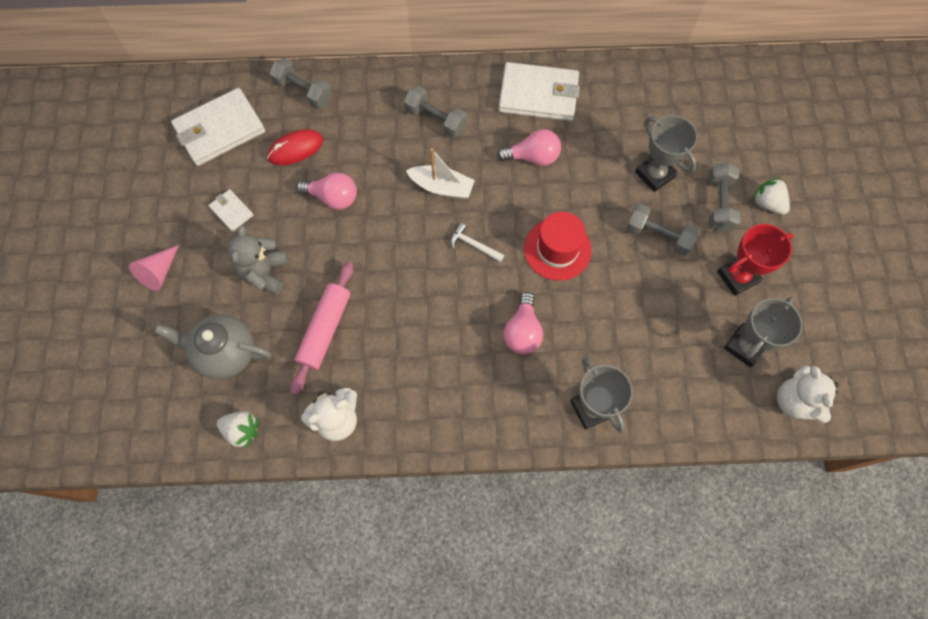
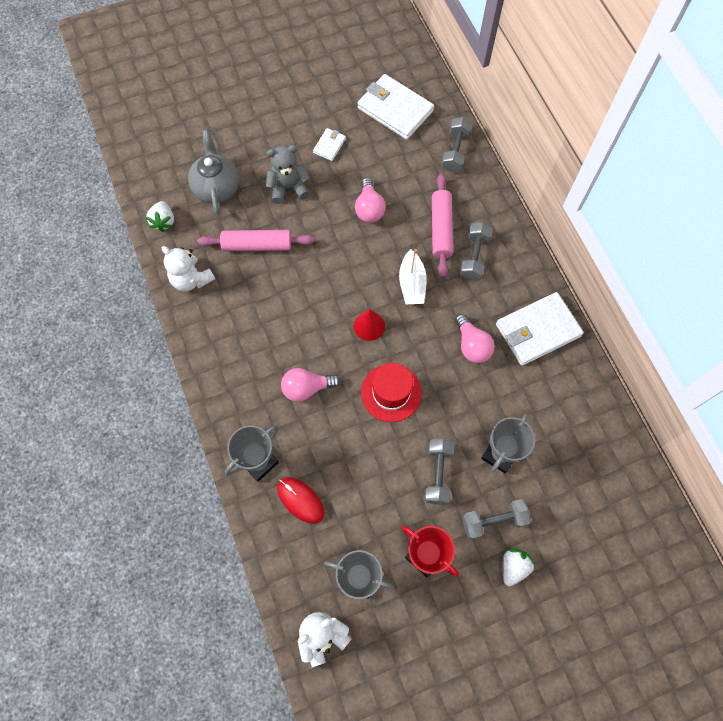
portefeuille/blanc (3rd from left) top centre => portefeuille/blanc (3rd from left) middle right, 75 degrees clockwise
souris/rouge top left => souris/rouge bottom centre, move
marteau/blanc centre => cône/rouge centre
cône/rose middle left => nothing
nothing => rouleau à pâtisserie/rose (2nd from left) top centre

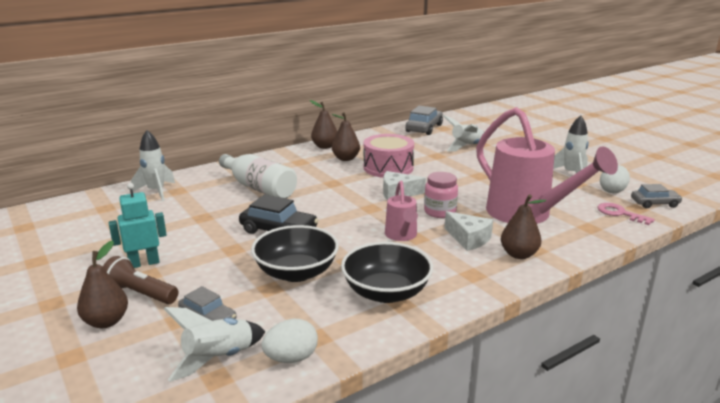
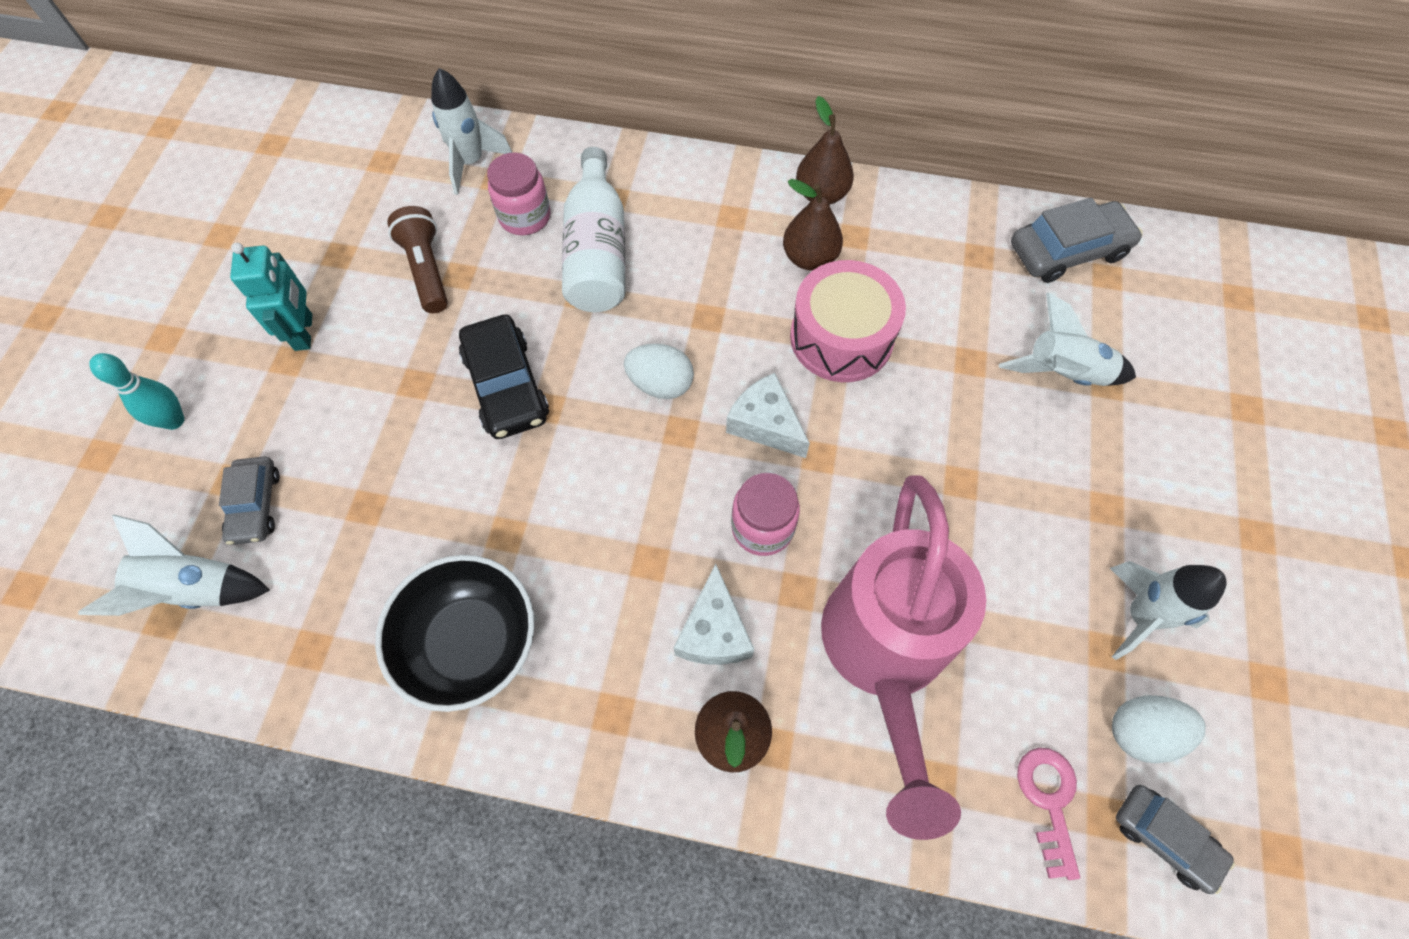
arrosoir/rose (1st from left) centre => nothing
robot/turquoise middle left => robot/turquoise top left, 60 degrees clockwise
bol/noir (1st from left) centre => nothing
poire/marron (1st from left) bottom left => quille/turquoise middle left
lampe de poche/marron bottom left => lampe de poche/marron top left, move
œuf/blanc (1st from left) bottom centre => œuf/blanc (1st from left) centre, move
nothing => bocal/rose (1st from left) top centre

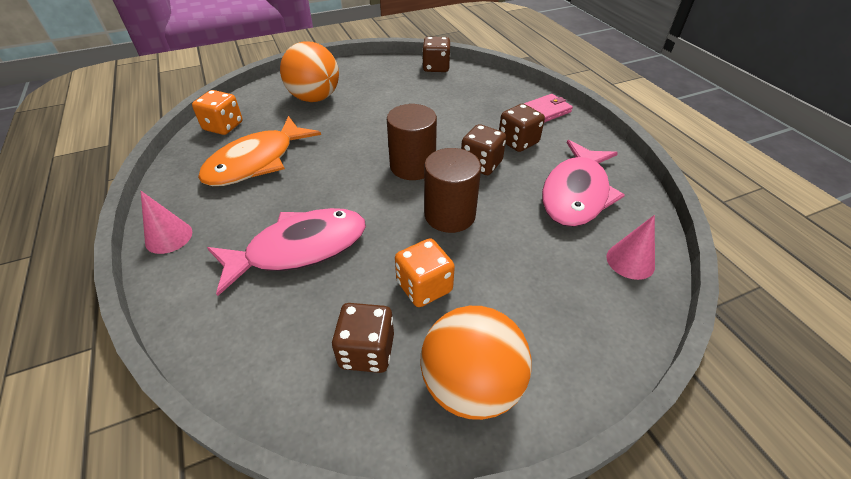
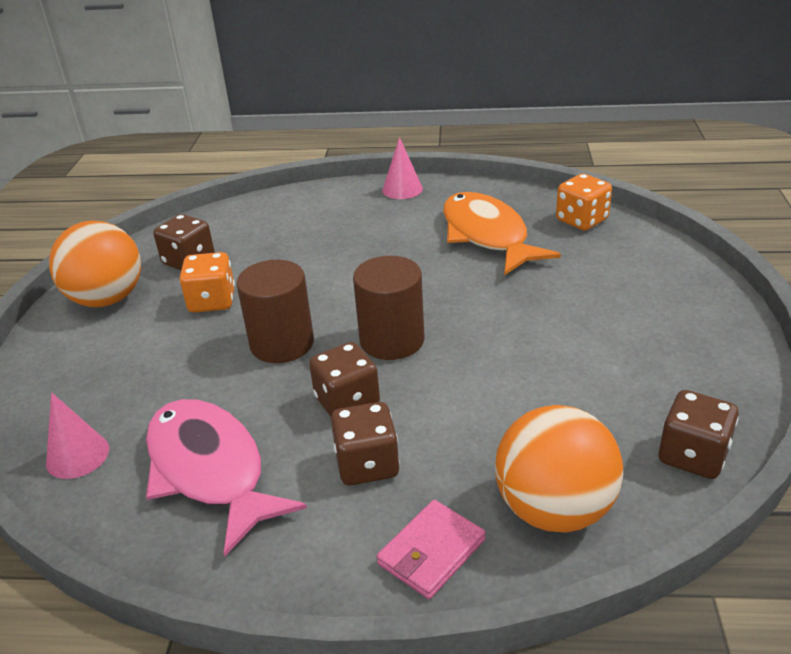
balle/orange (1st from left in the first image) top centre => balle/orange (2nd from left) bottom right, move
portefeuille/rose top centre => portefeuille/rose bottom centre, 45 degrees clockwise
poisson/rose (1st from left) centre => nothing

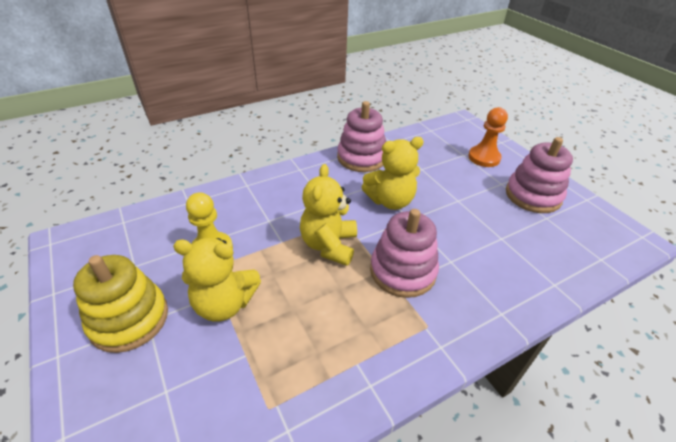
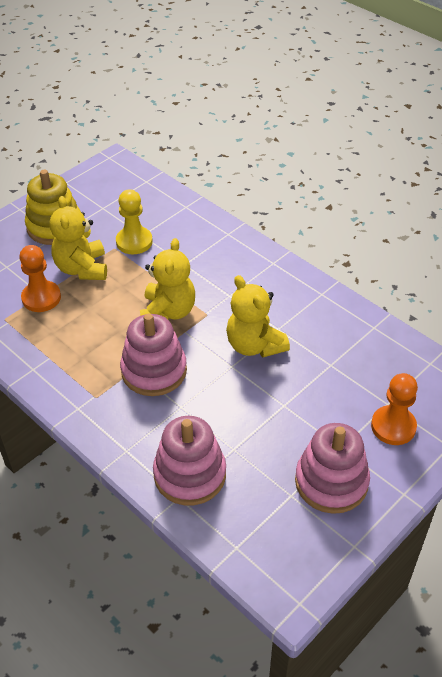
jouet à empiler/rose (1st from left in the first image) top centre => jouet à empiler/rose (2nd from left) bottom centre, move
ours en peluche/jaune (2nd from left) centre, 105 degrees clockwise
nothing => pion/orange (1st from left) middle left

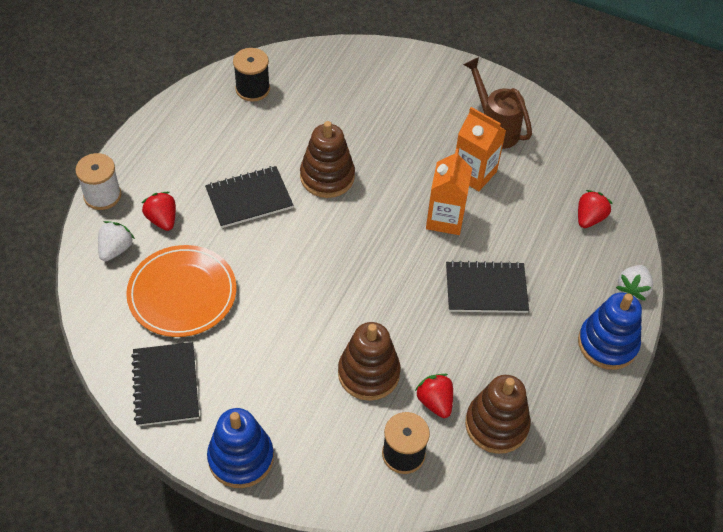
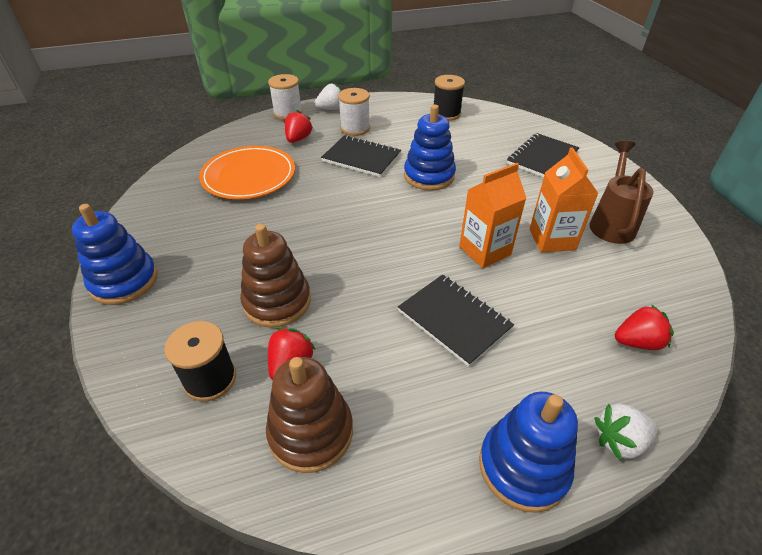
jouet à empiler/marron (1st from left) top centre => jouet à empiler/bleu (2nd from left) top centre
fraise/blanc (1st from left) middle left => fraise/blanc (1st from left) top centre, move
carnet/noir (1st from left in the first image) bottom left => carnet/noir (3rd from left) top right, move
nothing => bobine/blanc (2nd from left) top centre

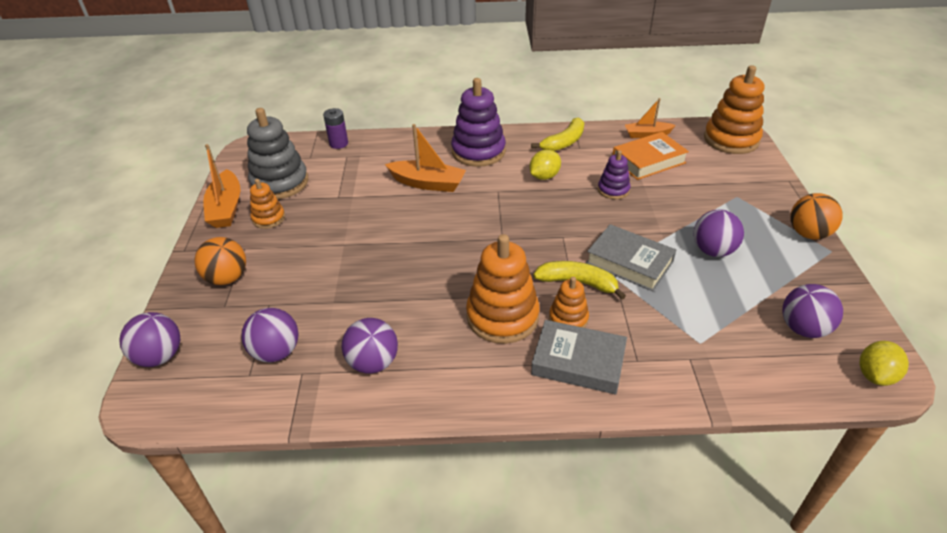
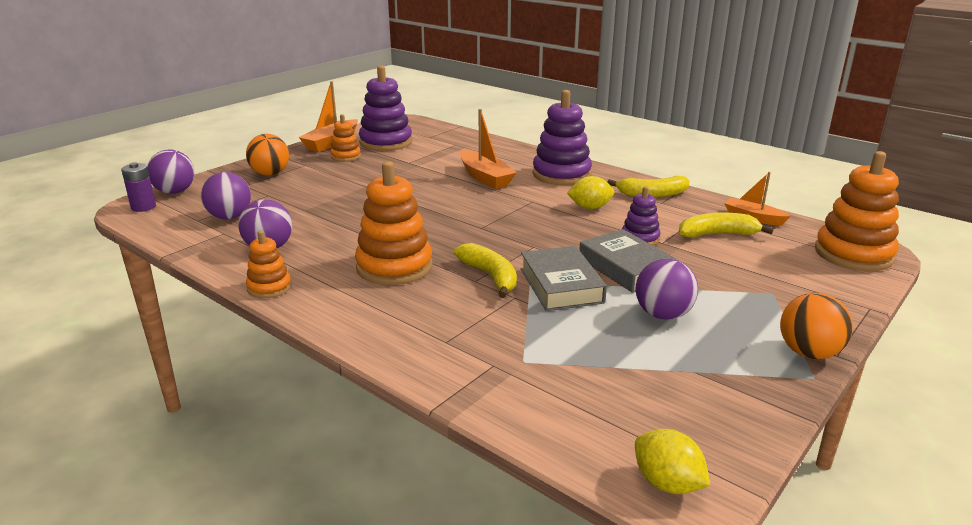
jouet à empiler/gris top left => jouet à empiler/violet (1st from left) top centre
pile/violet top centre => pile/violet middle left, move
livre/orange top right => banane/jaune (3rd from left) middle right
jouet à empiler/orange (3rd from left in the first image) centre => jouet à empiler/orange (1st from left) middle left, move
balle/violet (5th from left) middle right => nothing
livre/gris (1st from left in the first image) bottom centre => livre/gris (2nd from left) centre, move
citron/jaune (2nd from left) bottom right, 60 degrees clockwise

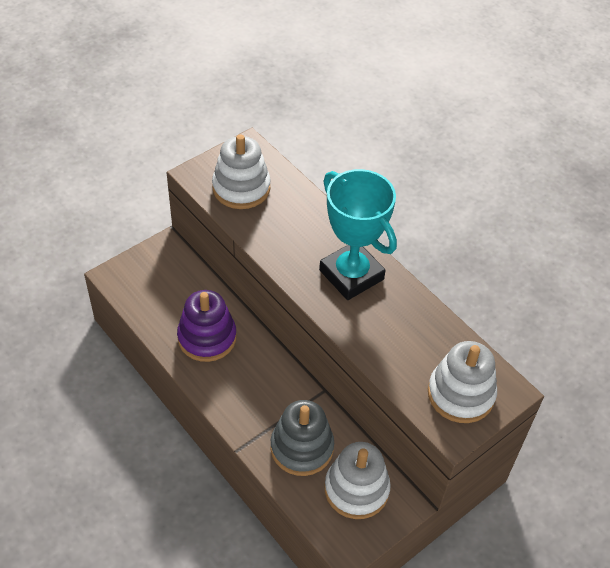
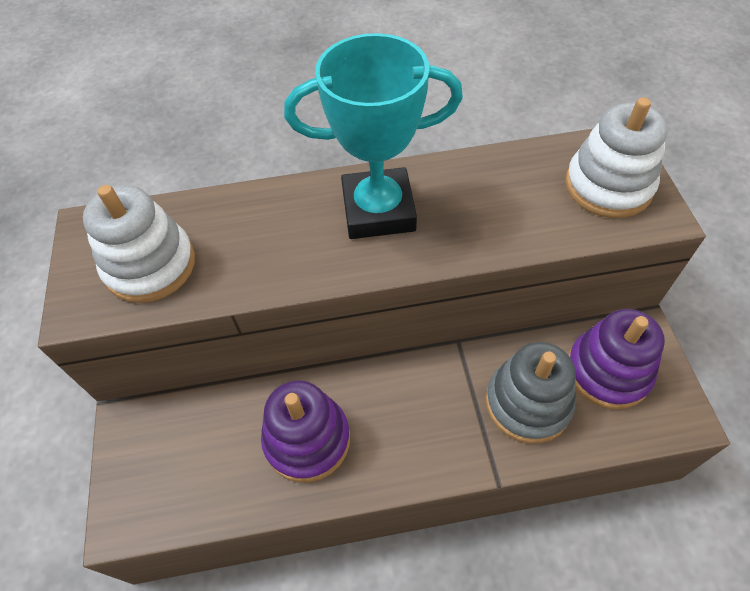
jouet à empiler/blanc (2nd from left) bottom centre => jouet à empiler/violet (2nd from left) middle right

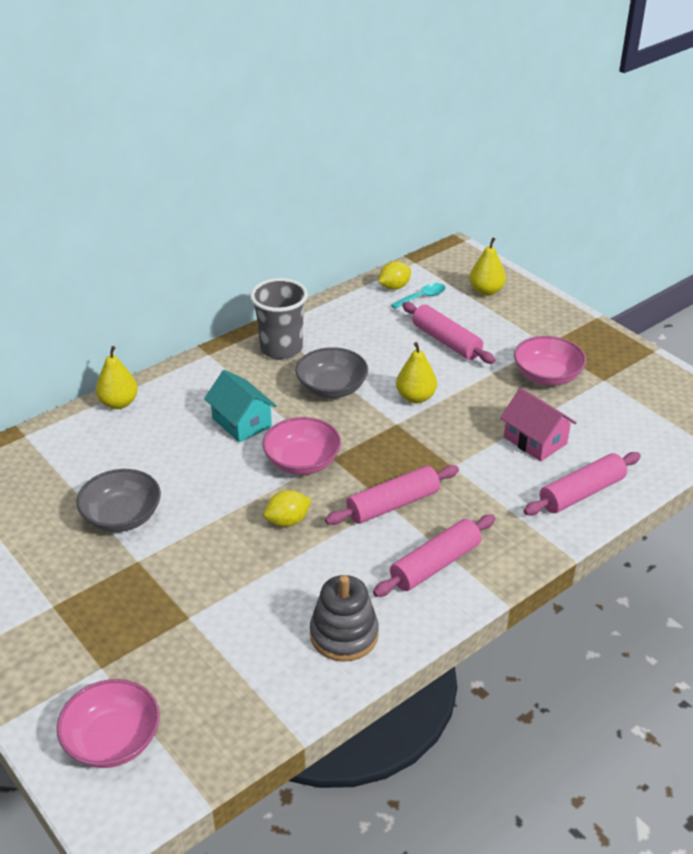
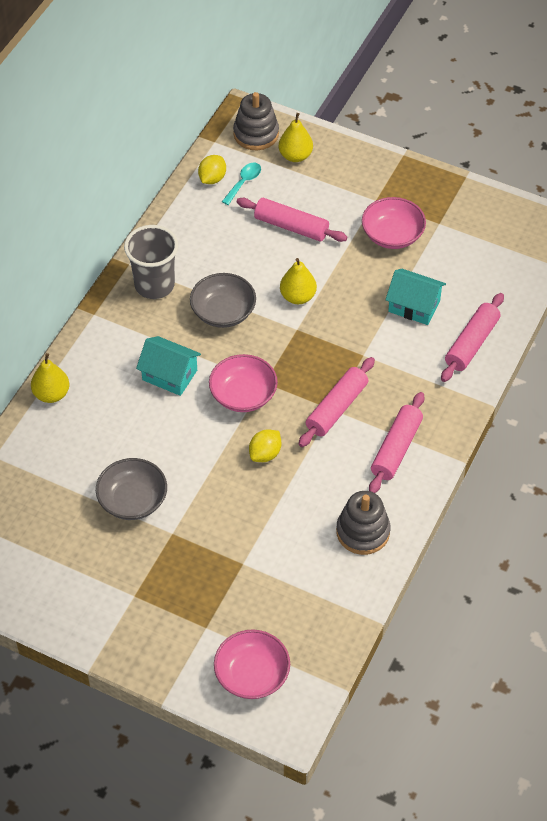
maison/rose middle right => maison/turquoise (2nd from left) middle right
nothing => jouet à empiler/gris (1st from left) top centre

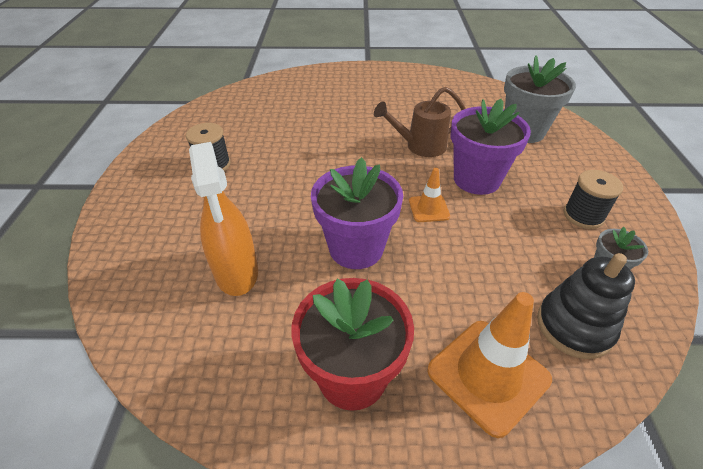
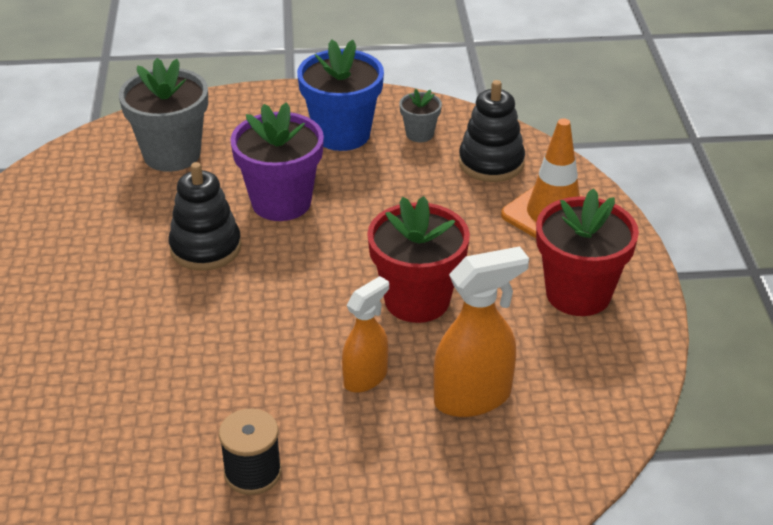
arrosoir/marron top centre => jouet à empiler/noir (1st from left) middle left
pot de fleurs/violet (1st from left) centre => pot de fleurs/rouge (1st from left) centre
cône de chantier/orange (1st from left) centre => nothing
bobine/noir (2nd from left) middle right => pot de fleurs/bleu top centre
nothing => vaporisateur/orange (1st from left) centre

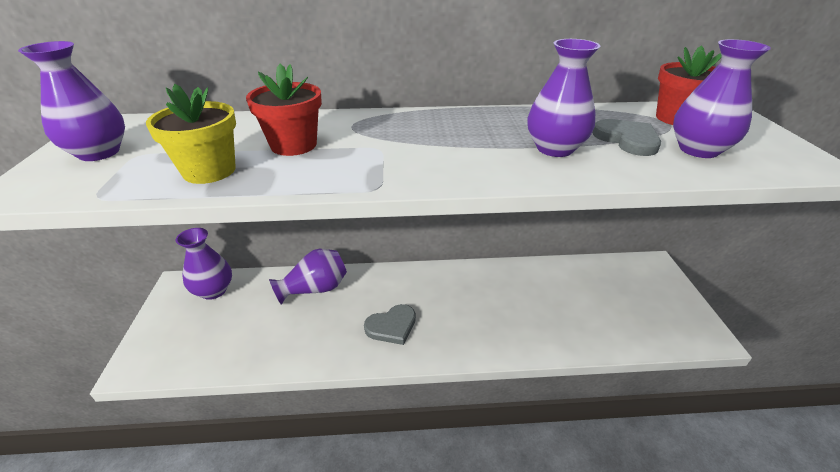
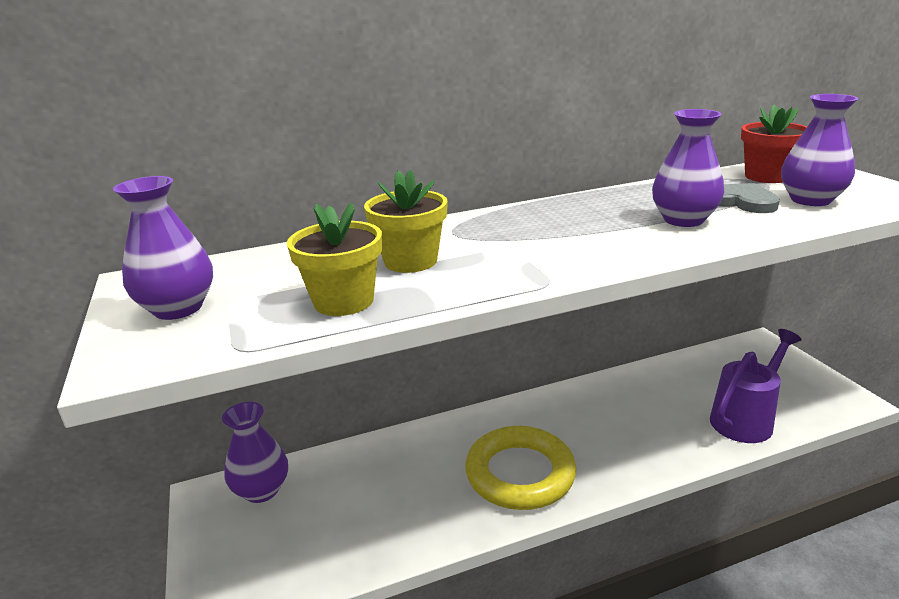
pot de fleurs/rouge (1st from left) top centre => pot de fleurs/jaune (2nd from left) centre
vase/violet (3rd from left) centre => nothing
cœur/gris (1st from left) bottom centre => anneau/jaune bottom centre
nothing => arrosoir/violet middle right

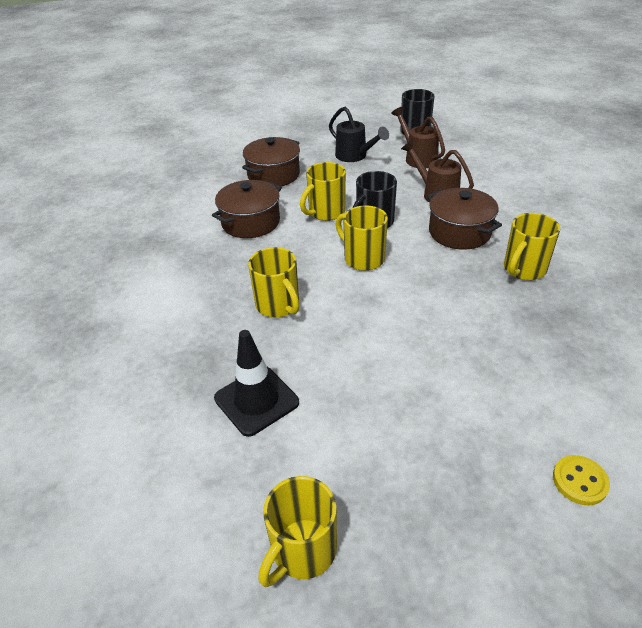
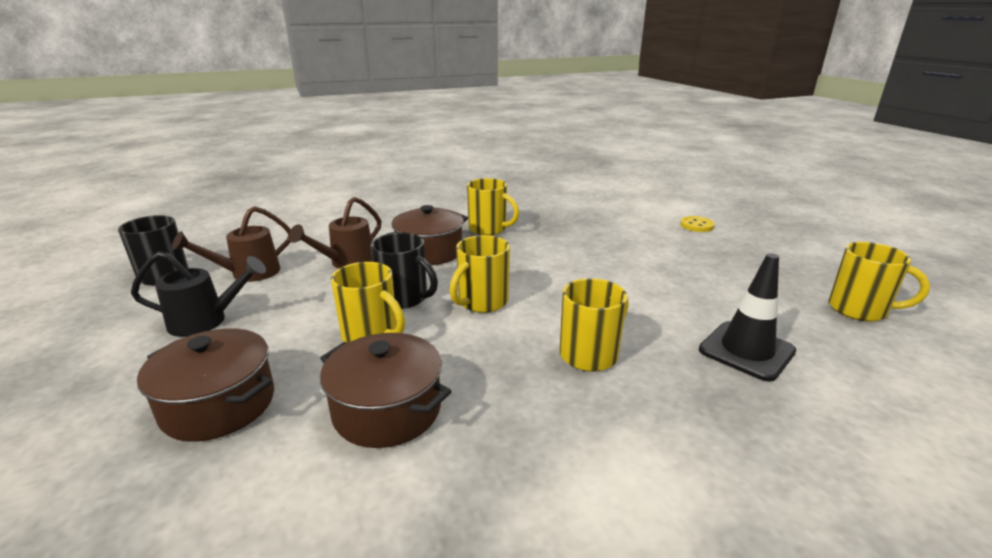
arrosoir/noir top centre => arrosoir/noir middle left, 45 degrees clockwise

